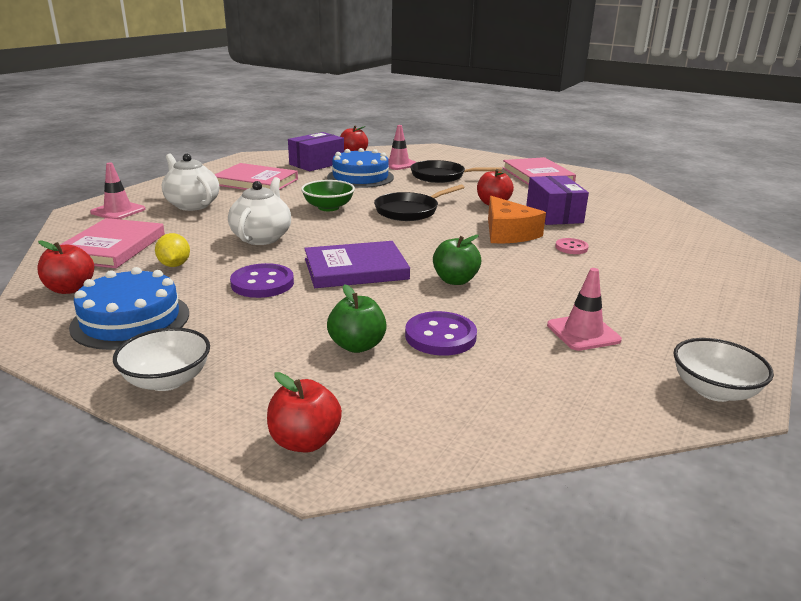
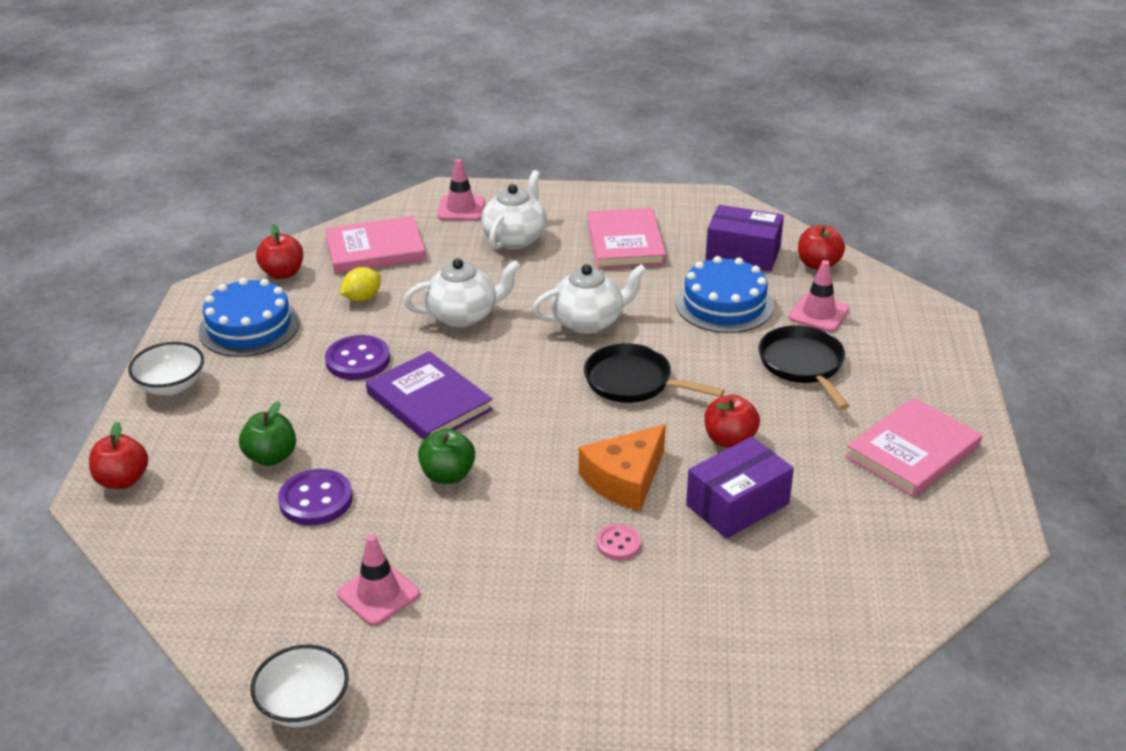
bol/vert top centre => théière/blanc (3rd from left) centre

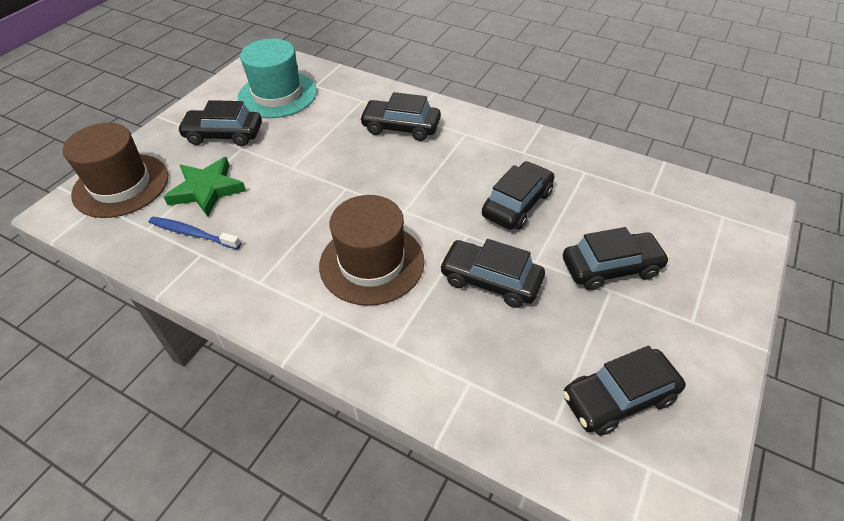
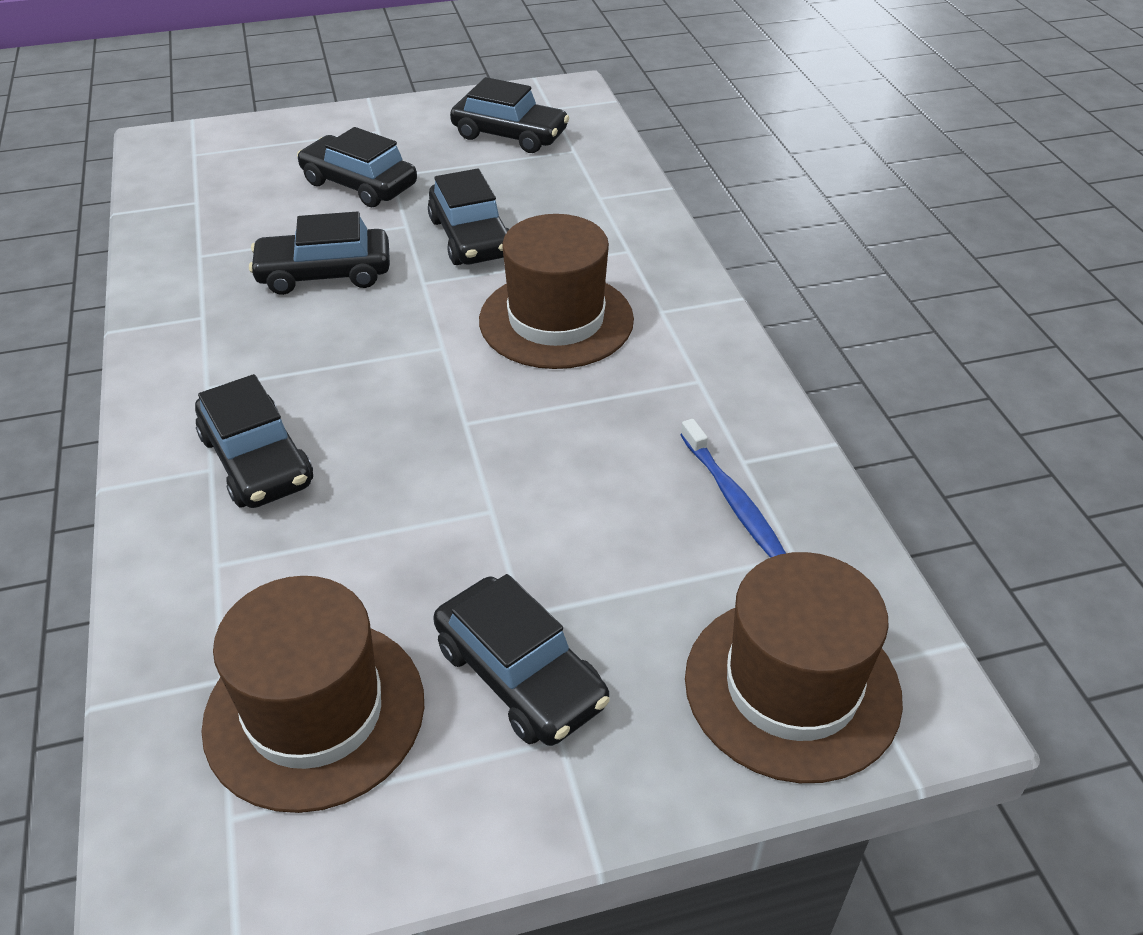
chapeau/turquoise top left => chapeau/marron (1st from left) bottom left
étoile/vert middle left => nothing

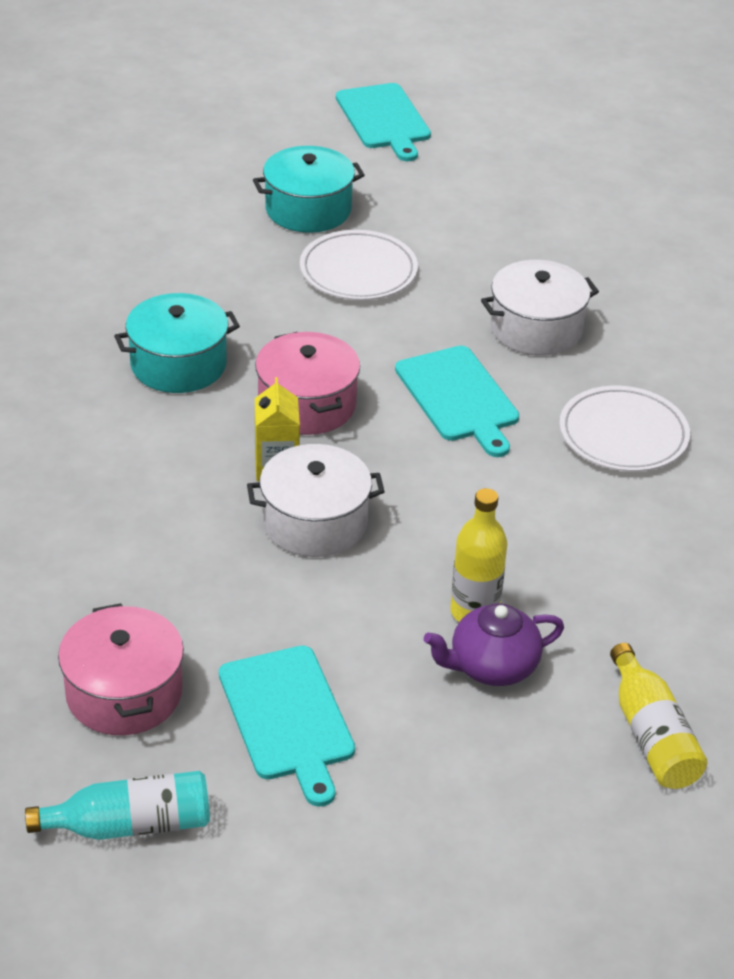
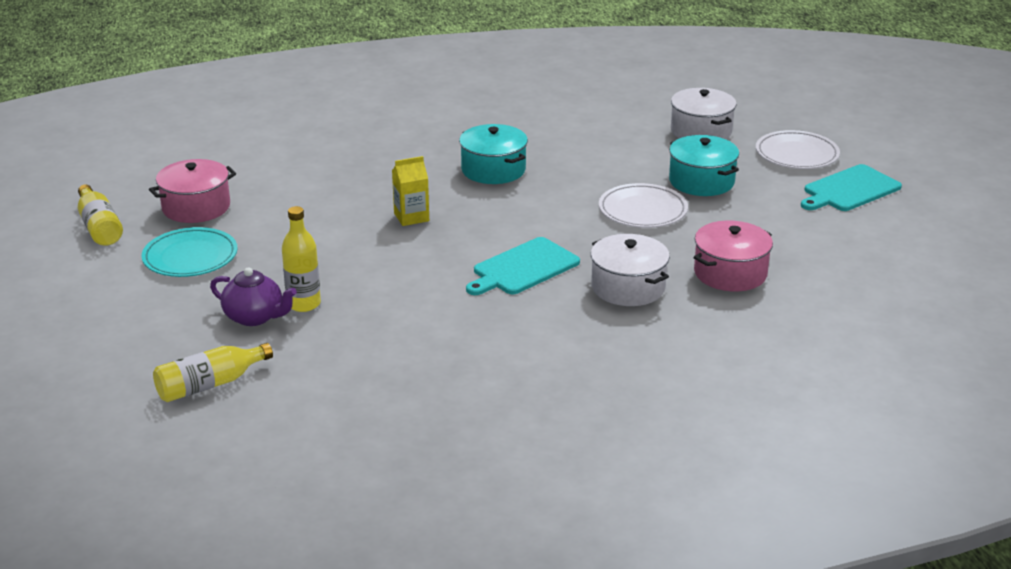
marmite/rose (2nd from left) centre => marmite/rose (2nd from left) middle right, move
assiette/blanc (2nd from left) middle right => assiette/blanc (2nd from left) top right, move
marmite/blanc (1st from left in the first image) centre => marmite/blanc (2nd from left) top right, move
théière/violet middle right => théière/violet middle left, 150 degrees clockwise
planche à découper/turquoise (1st from left) bottom centre => assiette/turquoise middle left
bouteille/turquoise bottom left => bouteille/jaune (1st from left) middle left

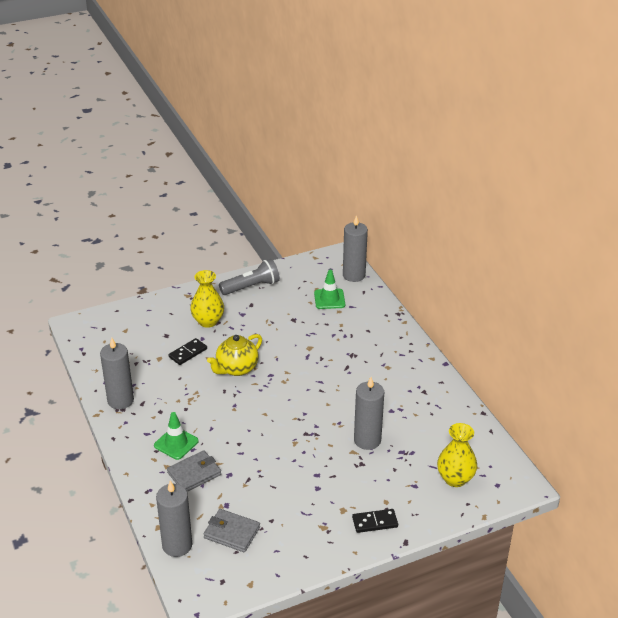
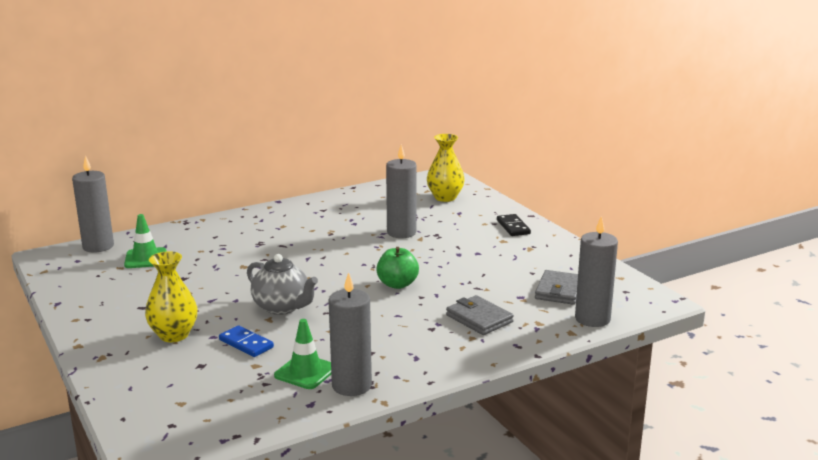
lampe de poche/gris centre => nothing
théière/jaune centre => théière/gris centre
domino/noir (1st from left) middle left => domino/bleu bottom left
cône de chantier/vert (1st from left in the first image) bottom left => cône de chantier/vert (2nd from left) bottom centre, move
nothing => pomme/vert centre

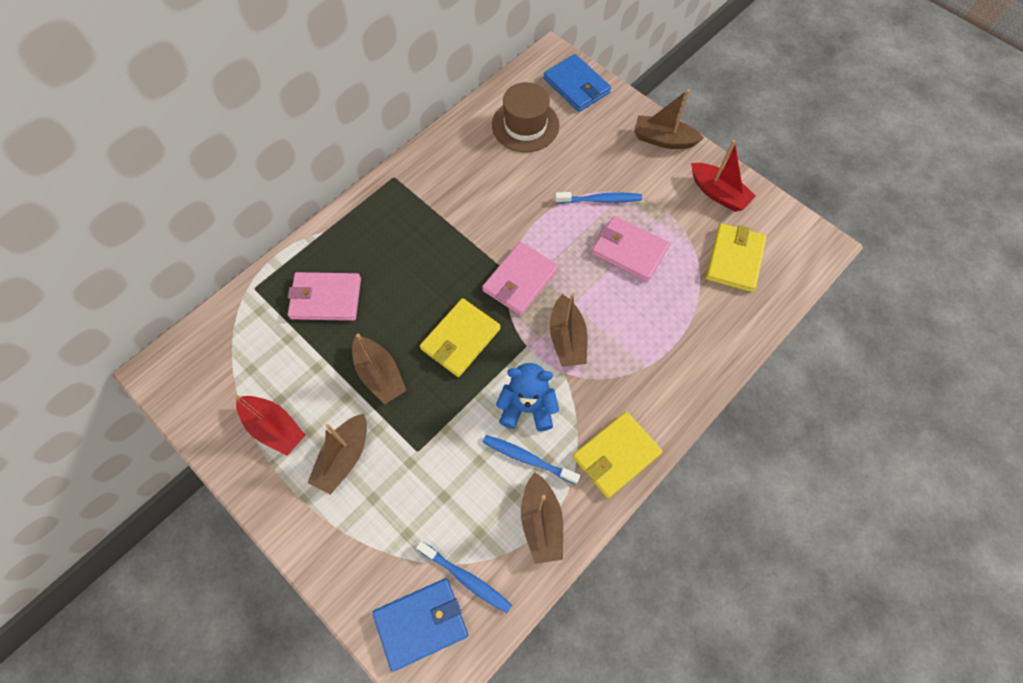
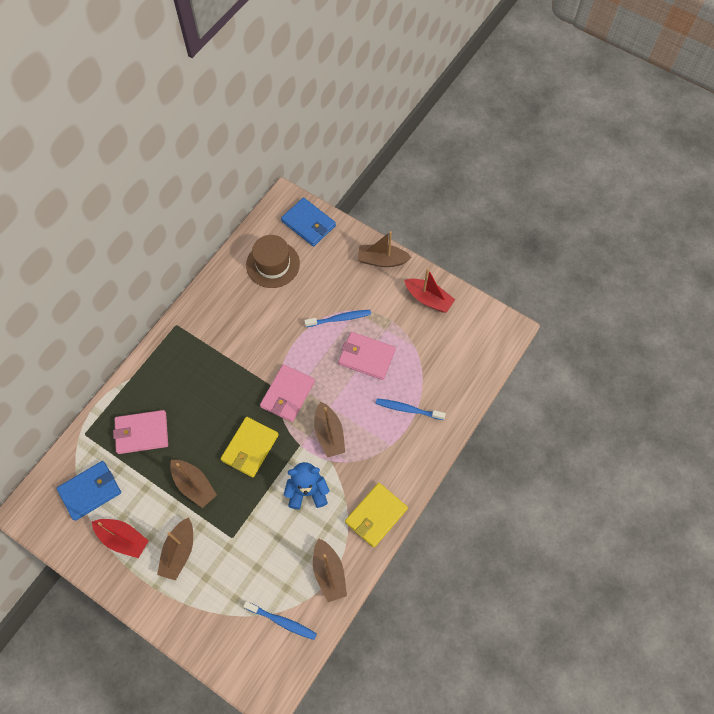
portefeuille/jaune (3rd from left) middle right => nothing
brosse à dents/bleu (2nd from left in the first image) bottom centre => brosse à dents/bleu (3rd from left) centre, move
portefeuille/bleu (1st from left) bottom centre => portefeuille/bleu (1st from left) bottom left, move

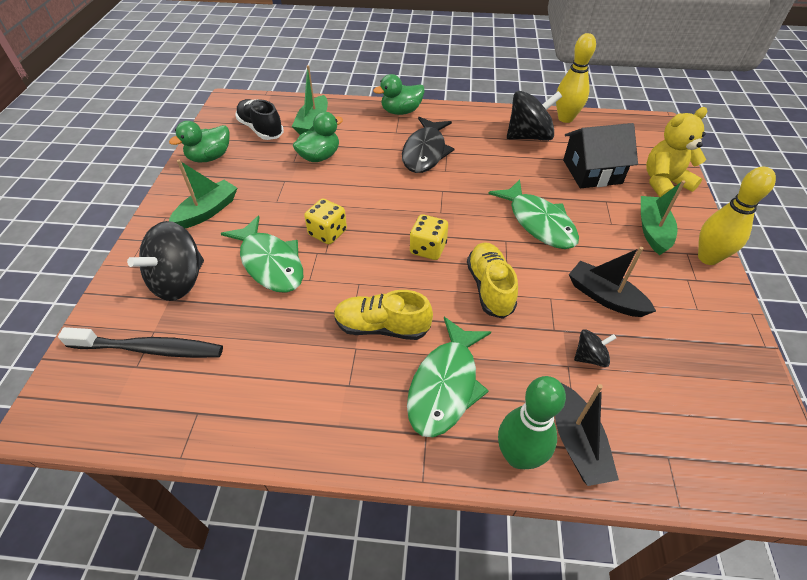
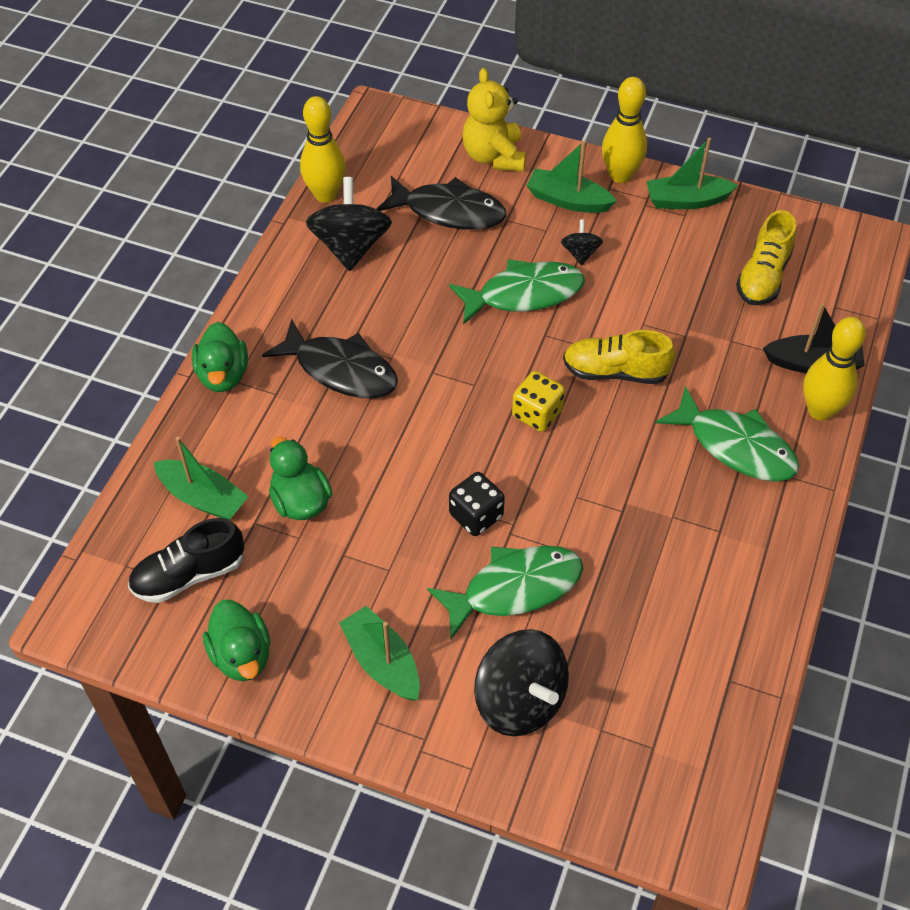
maison/noir top right => poisson/noir (2nd from left) top centre
dé/jaune (1st from left) centre => dé/noir centre
bateau/noir (2nd from left) middle right => nothing
chaussure/jaune (1st from left in the first image) centre => chaussure/jaune (2nd from left) top right, move
brosse à dents/noir middle left => nothing
toupie/noir (3rd from left) middle right => toupie/noir (3rd from left) top centre, move
quille/vert bottom centre => quille/jaune (3rd from left) middle right
nothing => bateau/vert (4th from left) top right

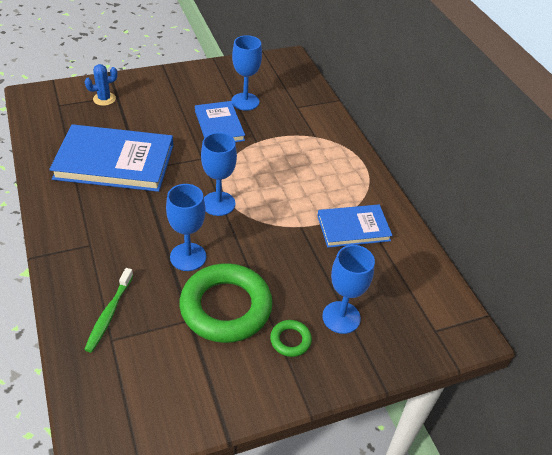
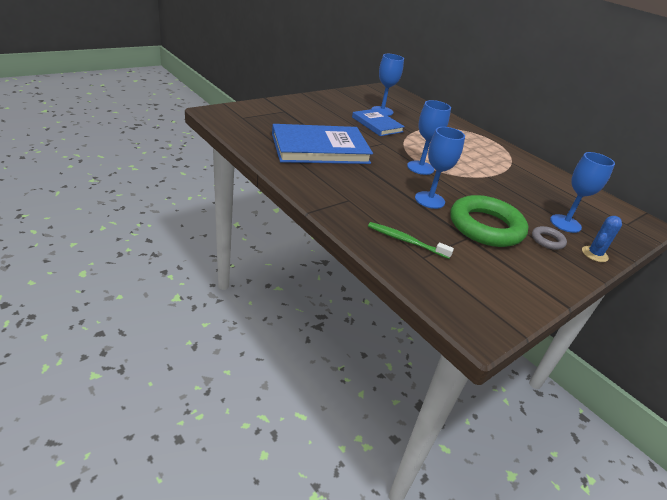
cactus/bleu top left => cactus/bleu middle right, move
livre/bleu (3rd from left) centre => nothing
brosse à dents/vert bottom left => brosse à dents/vert centre, 120 degrees clockwise
anneau/vert (2nd from left) bottom centre => anneau/gris middle right

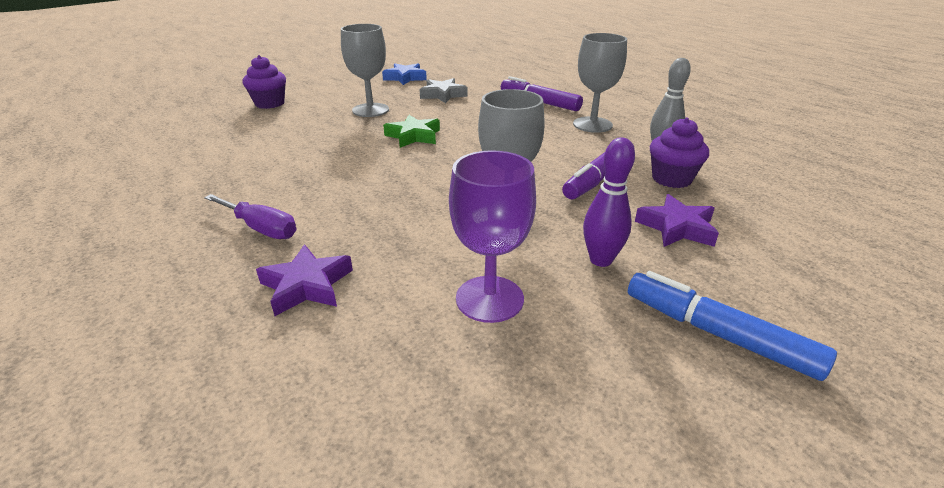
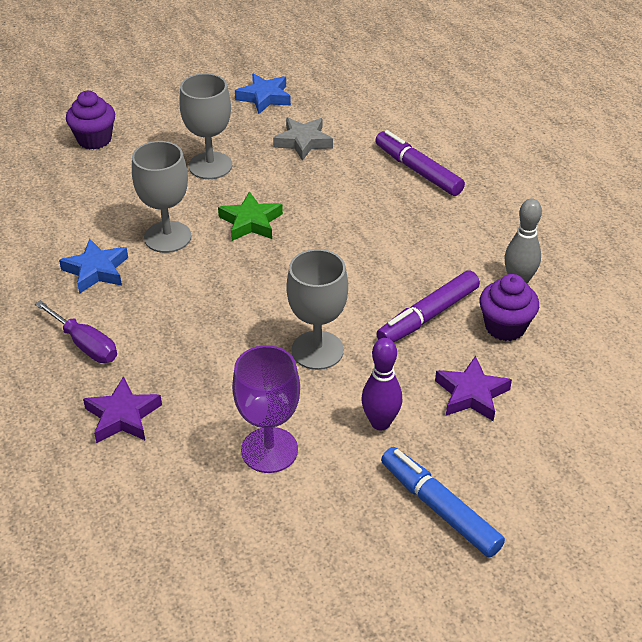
verre à pied/gris (3rd from left in the first image) top centre => verre à pied/gris (1st from left) top left, move
nothing => étoile/bleu (1st from left) middle left

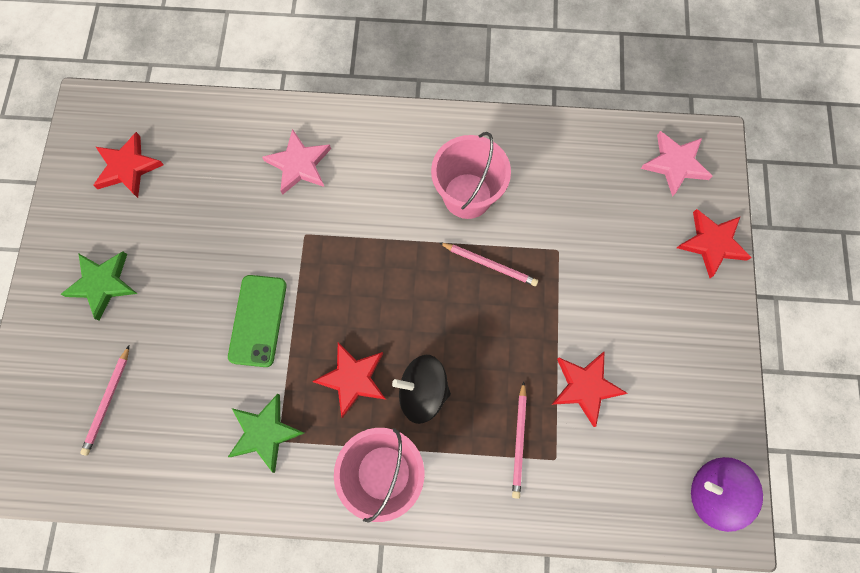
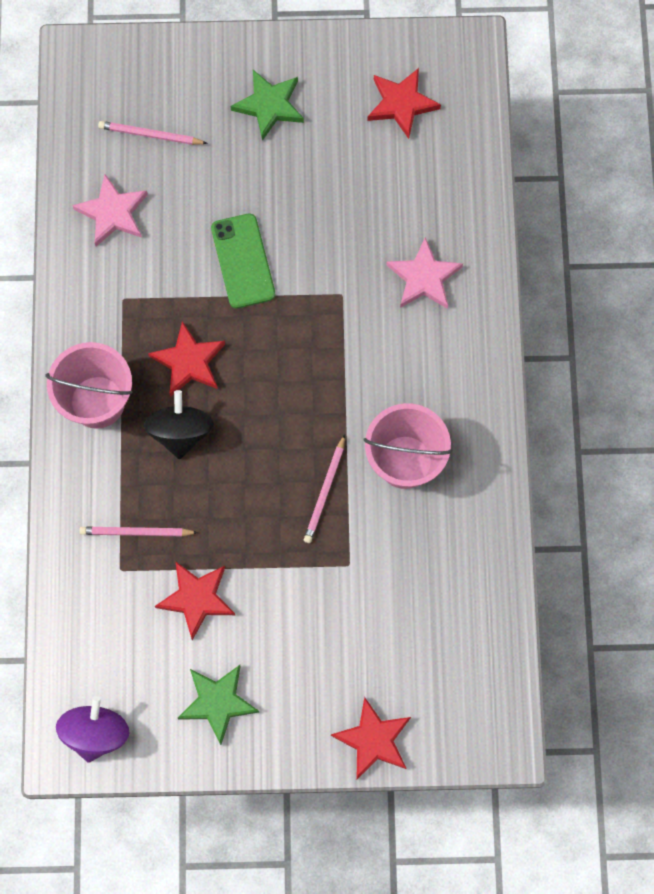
étoile/rose (2nd from left in the first image) top right => étoile/rose (1st from left) top left, move
téléphone/vert middle left => téléphone/vert top centre, 75 degrees clockwise
étoile/vert (2nd from left in the first image) bottom left => étoile/vert (1st from left) bottom centre, move

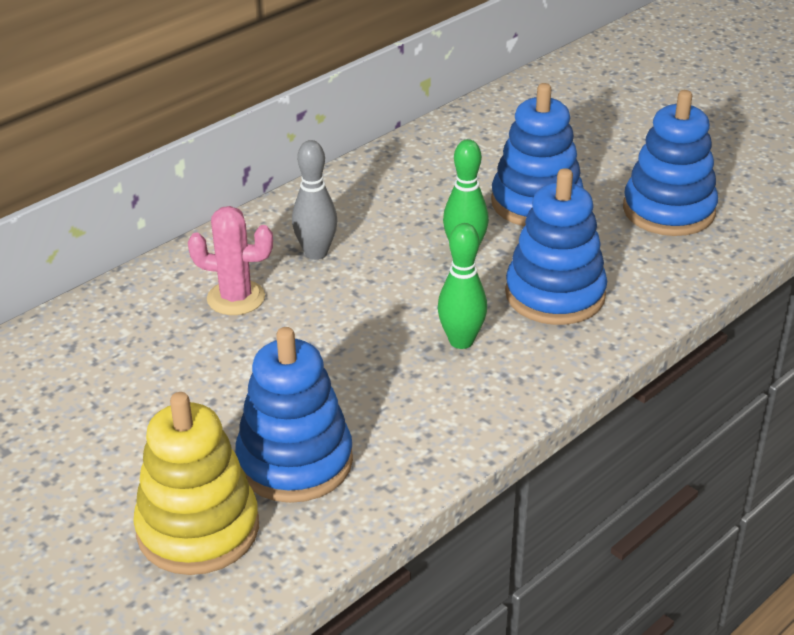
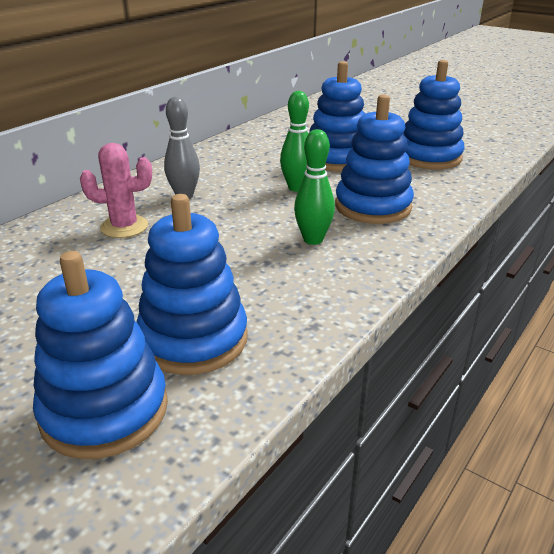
jouet à empiler/jaune bottom left => jouet à empiler/bleu (1st from left) middle left

